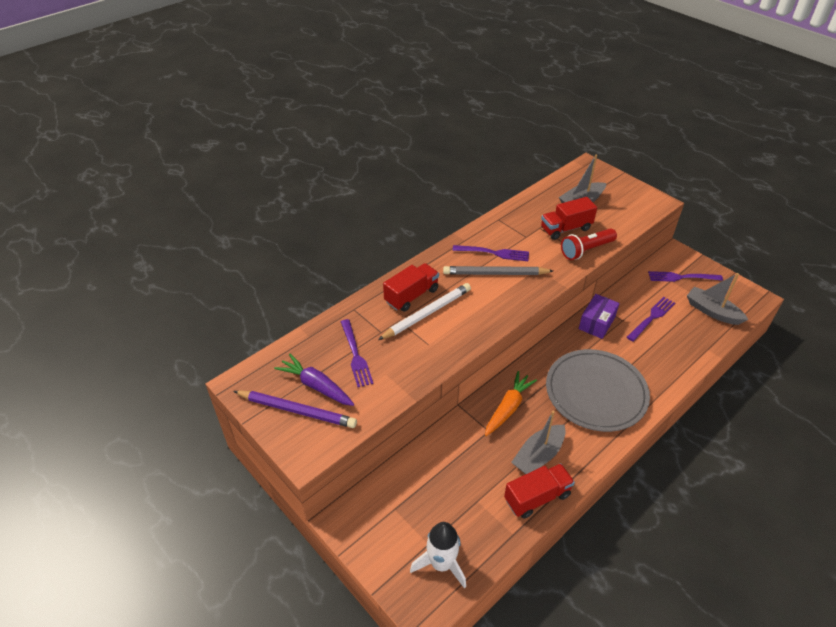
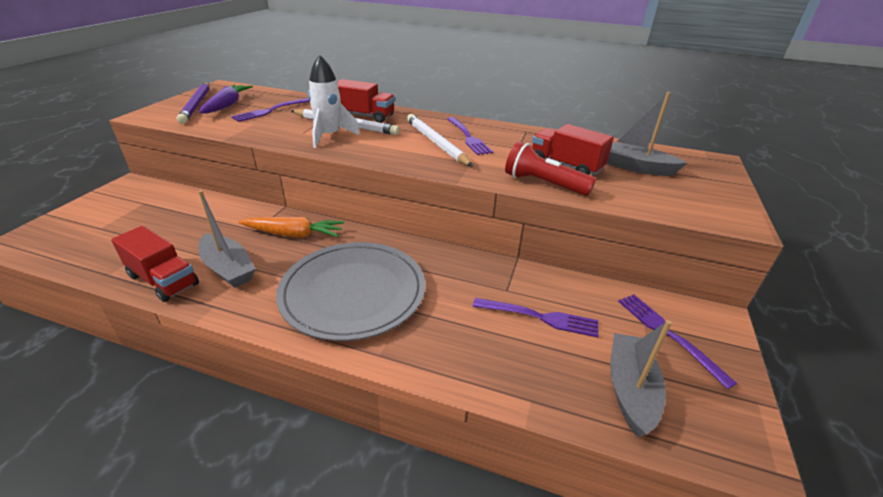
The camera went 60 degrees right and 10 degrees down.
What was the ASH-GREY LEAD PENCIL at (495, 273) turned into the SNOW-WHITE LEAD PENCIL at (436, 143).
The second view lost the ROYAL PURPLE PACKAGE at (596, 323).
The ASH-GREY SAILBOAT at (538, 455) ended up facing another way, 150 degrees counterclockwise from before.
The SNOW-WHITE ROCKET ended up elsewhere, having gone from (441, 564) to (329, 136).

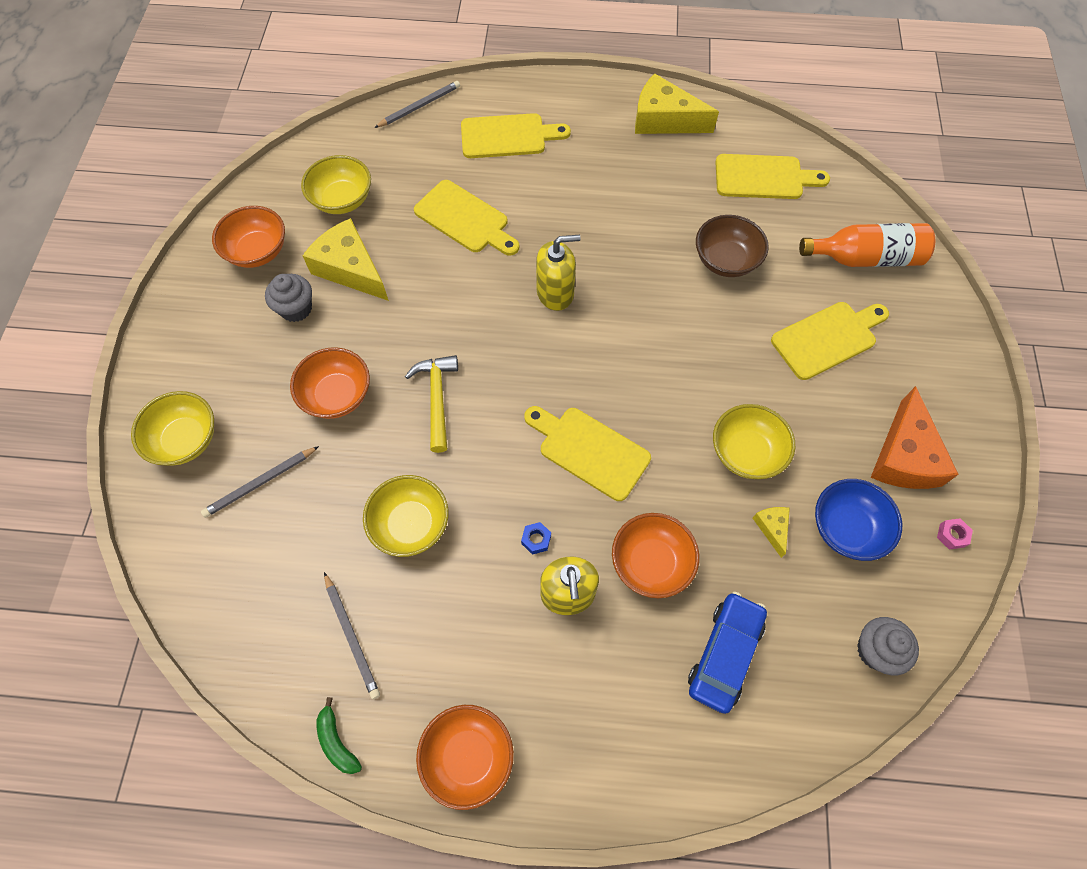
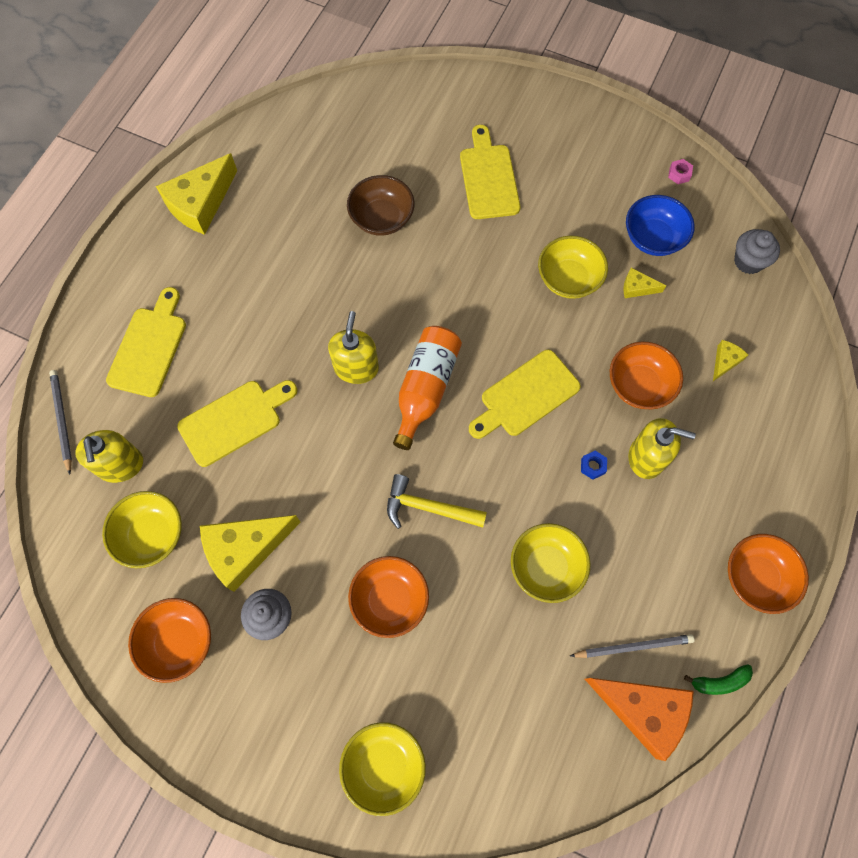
The camera went 70 degrees left and 5 degrees up.
The second view lost the YELLOW CHOPPING BOARD at (763, 177).
The BRIGHT ORANGE FLASK ended up elsewhere, having gone from (865, 258) to (425, 389).
The BRIGHT ORANGE CHEESE ended up elsewhere, having gone from (904, 456) to (643, 710).
The second view lost the ASH-GREY LEAD PENCIL at (260, 483).
Where the ROYAL BLUE CAR stood at (725, 654), the YELLOW CHEESE came to stand at (725, 361).
The second view gained the YELLOW SOAP PUMP at (121, 465).

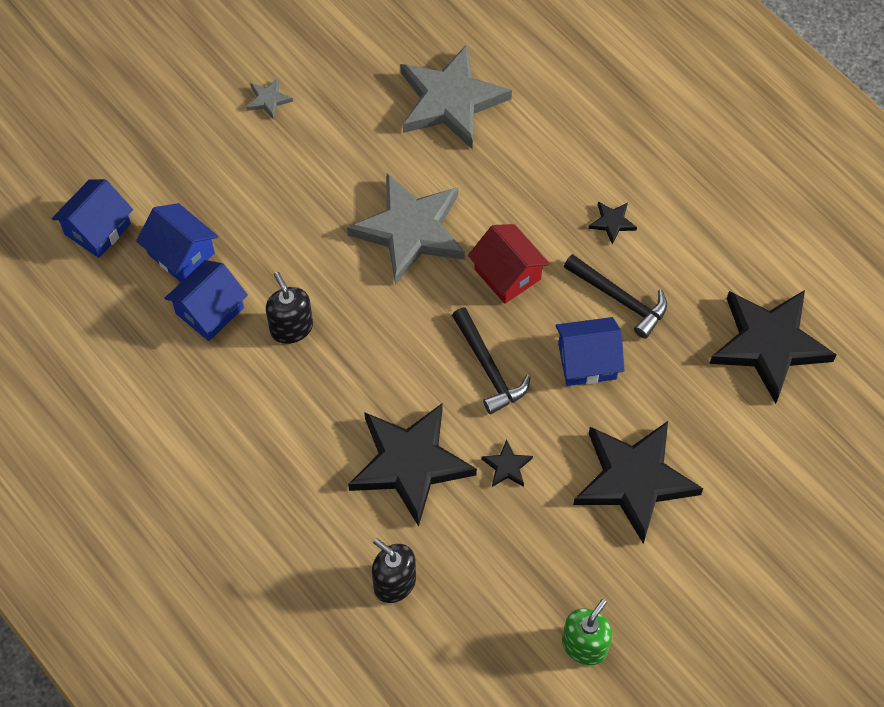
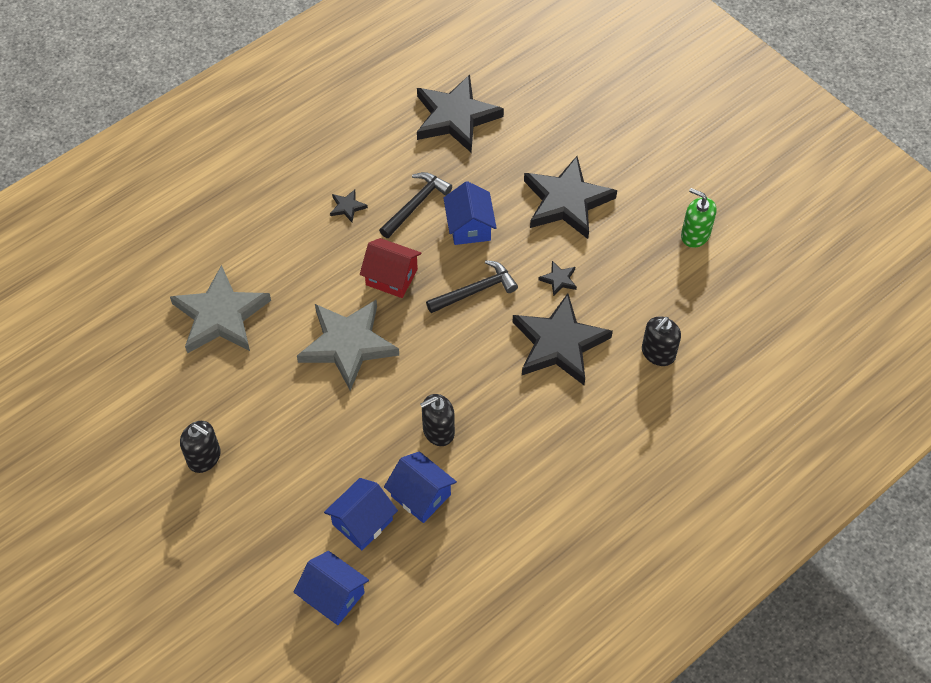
The camera went 90 degrees left and 5 degrees down.
Where the ASH-GREY STAR stood at (268, 100), the BLACK SOAP PUMP came to stand at (204, 457).
The SCARLET HOUSE at (507, 274) ended up facing another way, 60 degrees clockwise from before.

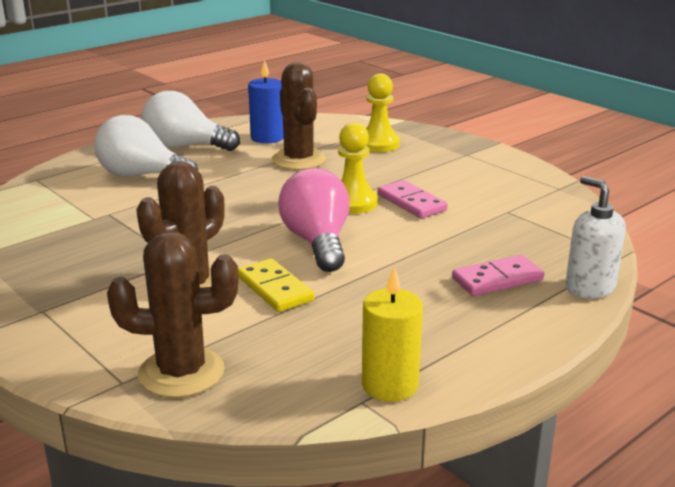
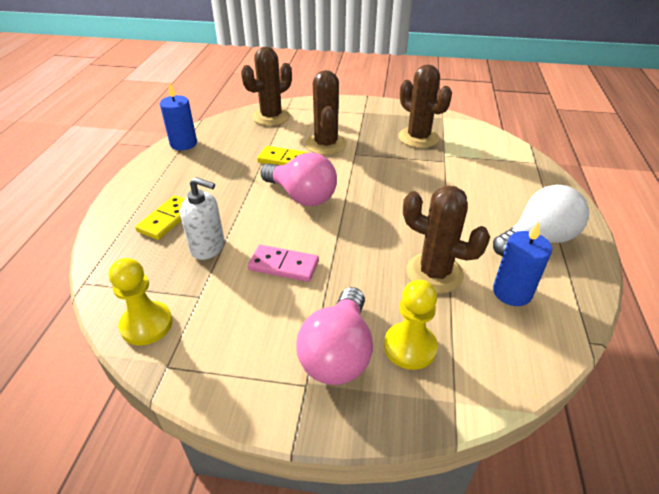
The camera went 140 degrees right and 15 degrees up.
The second view lost the SNOW-WHITE BULB at (141, 176).
The YELLOW PAWN ended up elsewhere, having gone from (353, 203) to (146, 324).
The SNOW-WHITE SOAP PUMP ended up elsewhere, having gone from (589, 287) to (208, 247).
What was the ROSE-PINK DOMINO TILE at (497, 279) turned into the YELLOW DOMINO TILE at (167, 219).
What was the YELLOW PILLAR CANDLE at (390, 385) turned into the ROYAL BLUE PILLAR CANDLE at (183, 144).
The second view gained the DARK BROWN SAGUARO CACTUS at (418, 138).
The second view gained the ROSE-PINK BULB at (338, 353).

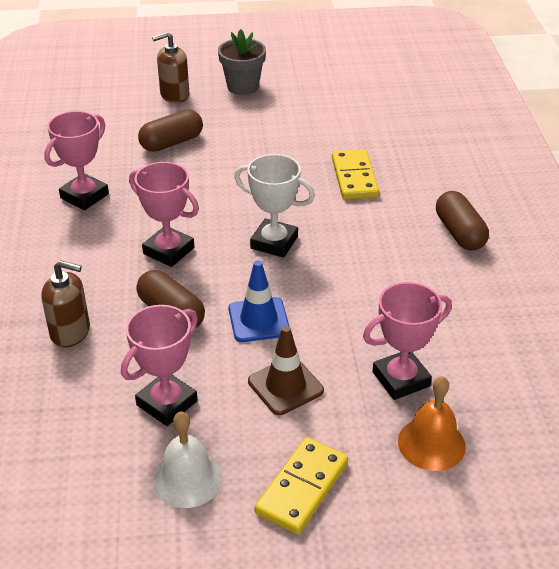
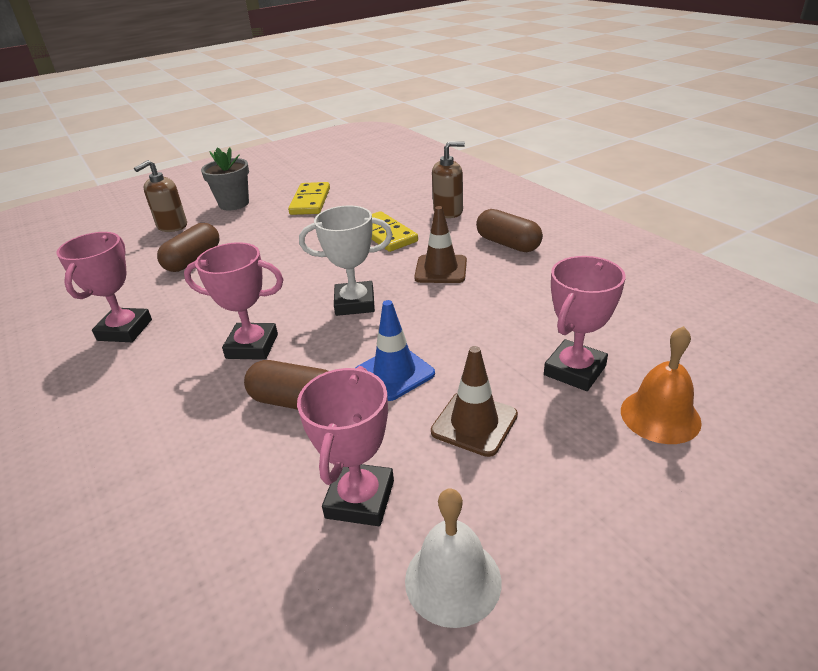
The camera went 25 degrees left and 5 degrees down.
The DARK BROWN SOAP PUMP ended up elsewhere, having gone from (70, 332) to (448, 211).
The YELLOW DOMINO TILE ended up elsewhere, having gone from (302, 487) to (310, 201).
The second view gained the DARK BROWN SAFETY CONE at (441, 269).

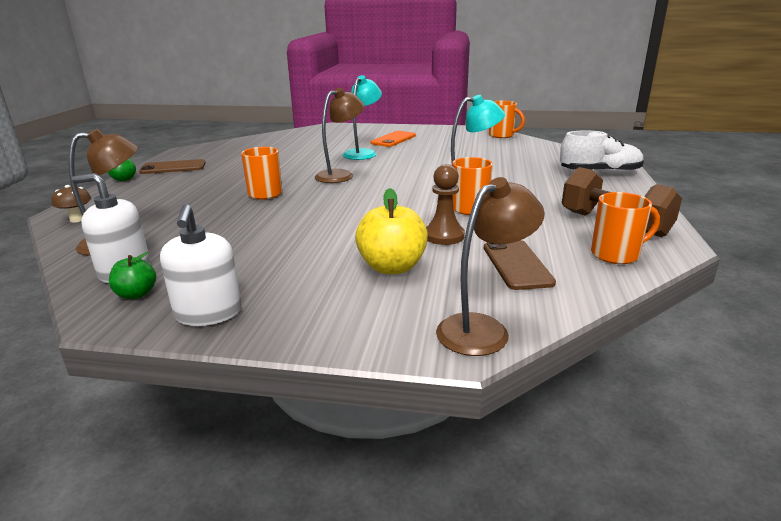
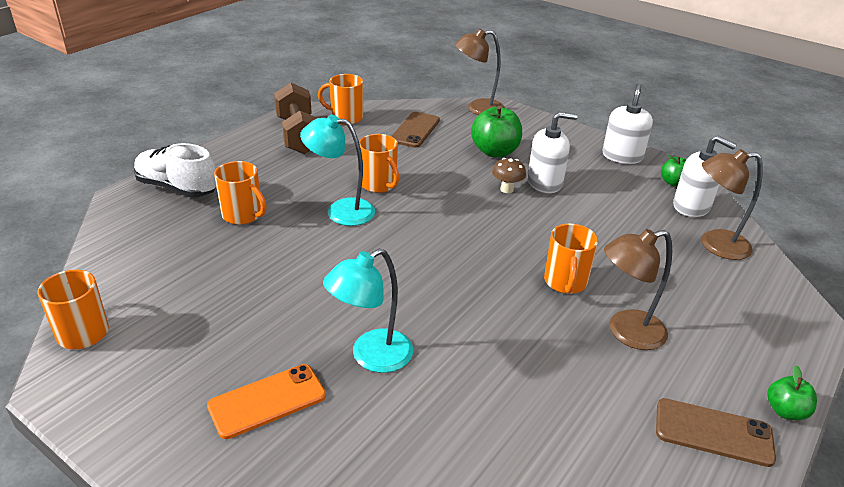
The camera went 155 degrees left and 10 degrees up.
The DARK BROWN DESK LAMP ended up elsewhere, having gone from (341, 175) to (626, 332).
The second view lost the DARK BROWN PAWN at (444, 236).
The DARK BROWN TOADSTOOL ended up elsewhere, having gone from (77, 219) to (507, 189).
What was the YELLOW APPLE at (392, 267) turned into the LEAF-GREEN APPLE at (495, 152).
The second view gained the SNOW-WHITE SOAP PUMP at (544, 182).
The second view gained the BRIGHT ORANGE MUG at (243, 215).

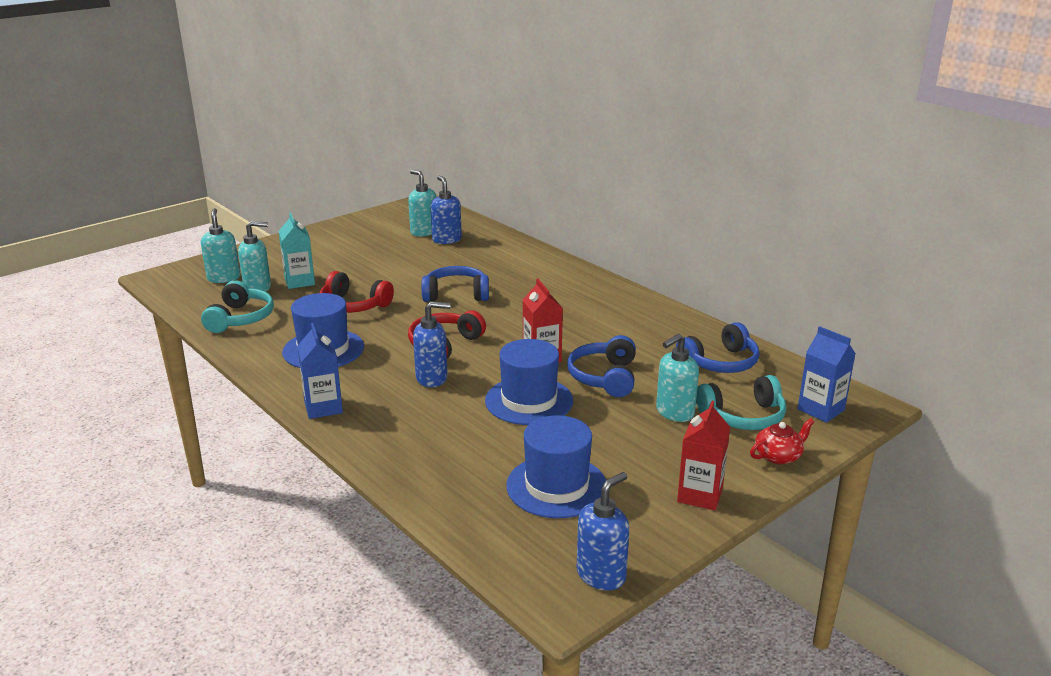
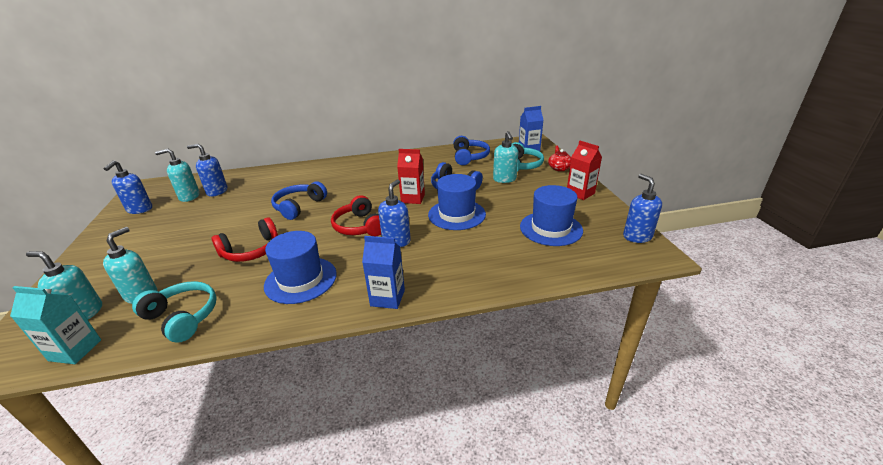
The camera went 60 degrees left and 5 degrees up.
The TURQUOISE MILK CARTON ended up elsewhere, having gone from (299, 281) to (75, 350).
The second view gained the ROYAL BLUE SOAP PUMP at (139, 209).

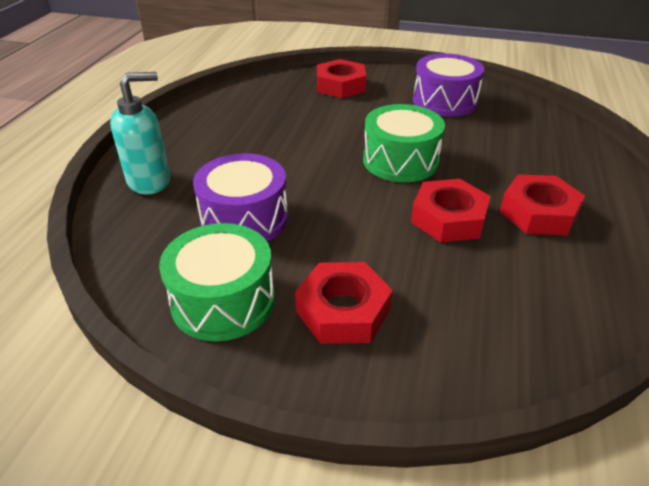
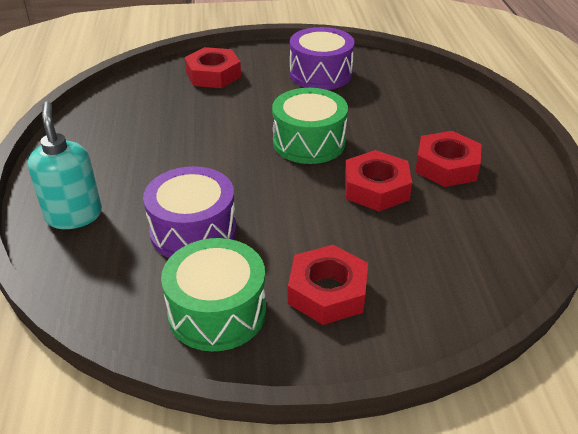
The camera went 20 degrees left and 0 degrees up.
The TURQUOISE SOAP PUMP at (150, 181) ended up facing another way, 60 degrees counterclockwise from before.

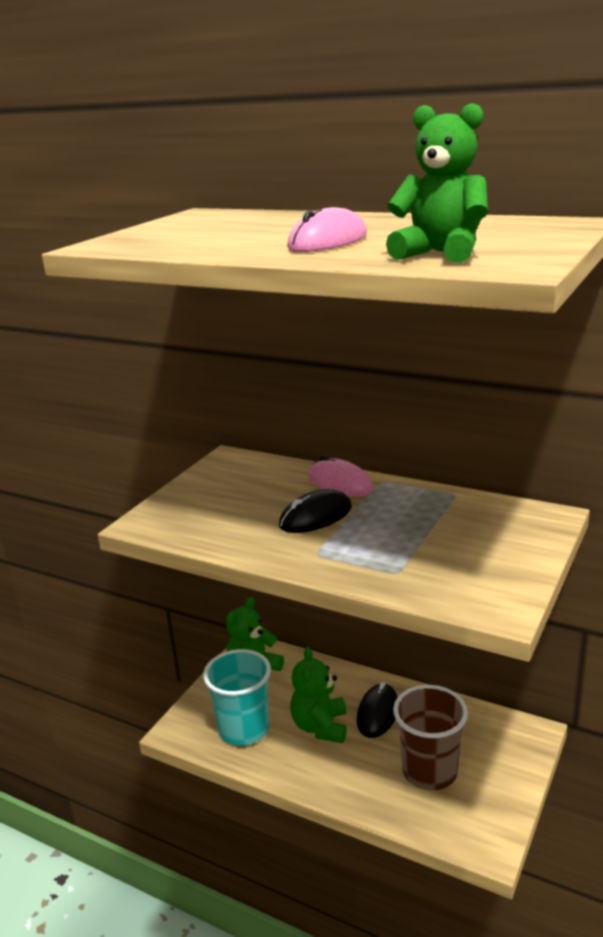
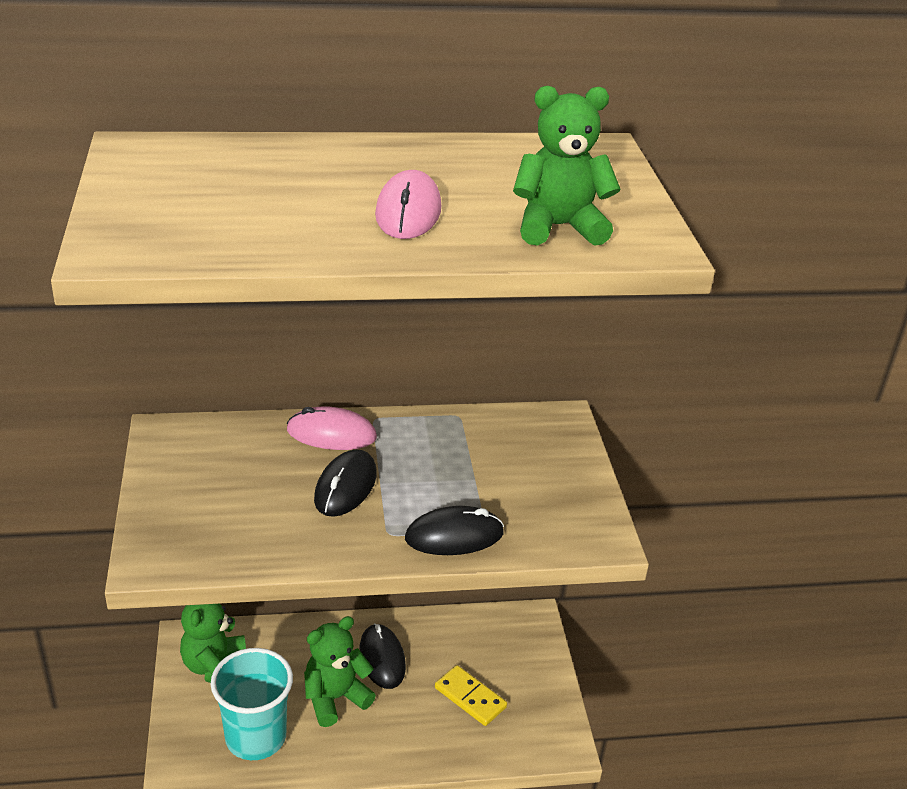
The camera went 40 degrees left and 10 degrees up.
The LEAF-GREEN STUFFED BEAR at (320, 726) ended up facing another way, 90 degrees clockwise from before.
Where the DARK BROWN CUP stood at (429, 771), the YELLOW DOMINO TILE came to stand at (470, 697).
The second view gained the BLACK PC MOUSE at (454, 536).

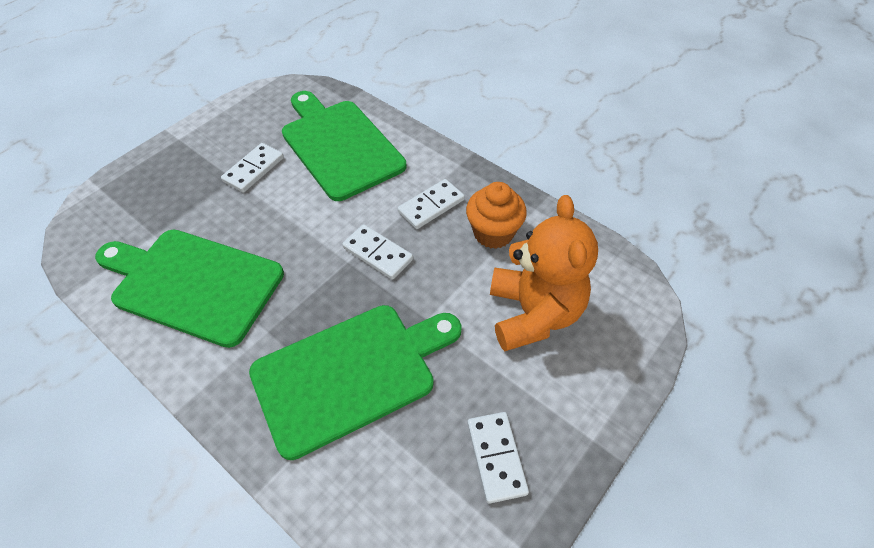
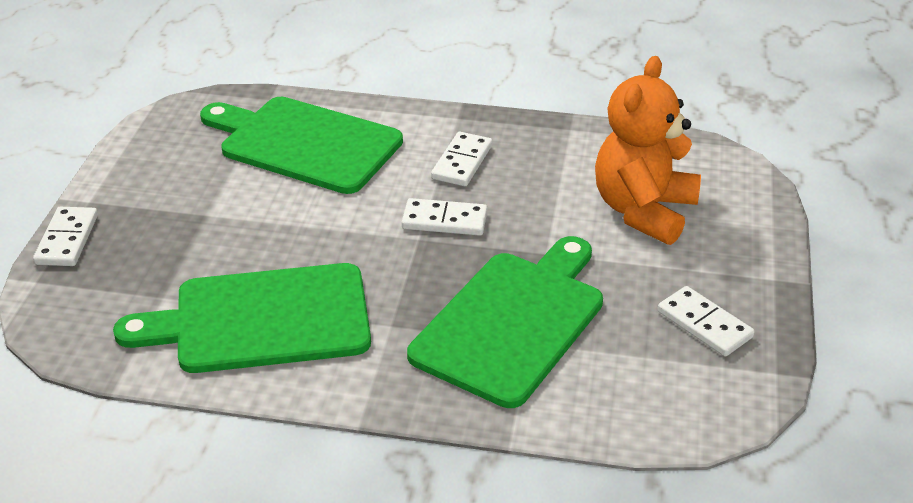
The camera went 30 degrees left and 15 degrees down.
The SNOW-WHITE DOMINO TILE ended up elsewhere, having gone from (253, 169) to (67, 240).
The second view lost the BRIGHT ORANGE MUFFIN at (493, 233).
The BRIGHT ORANGE STUFFED BEAR at (533, 313) ended up facing another way, 120 degrees counterclockwise from before.

